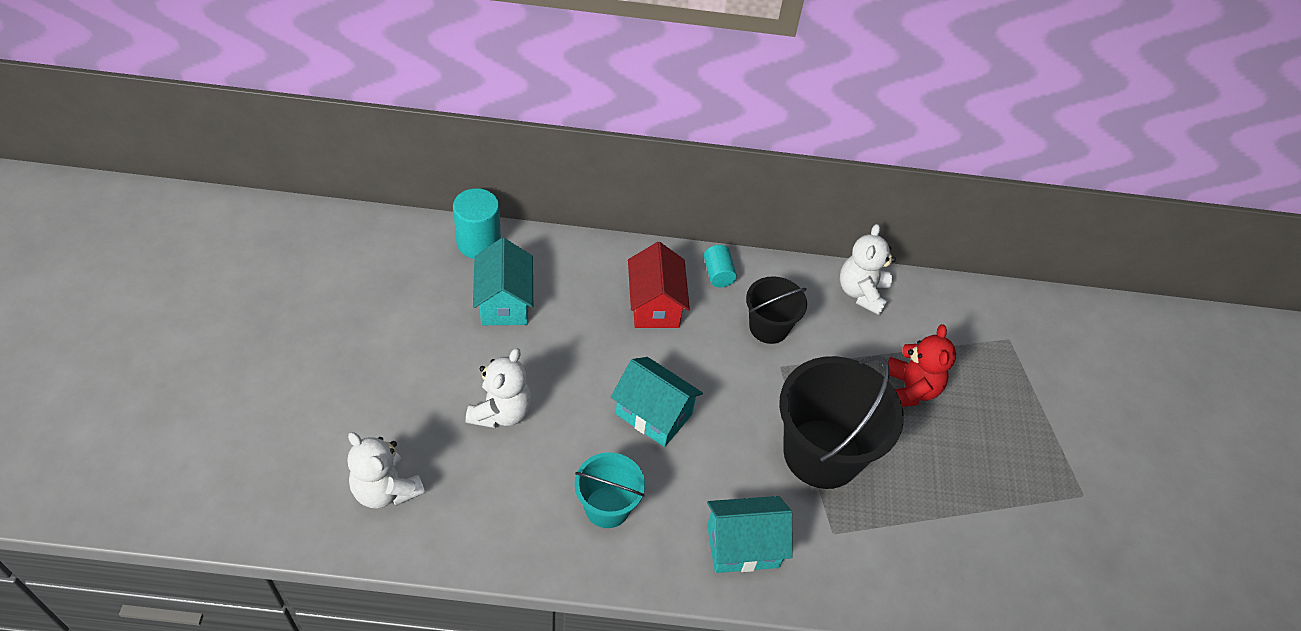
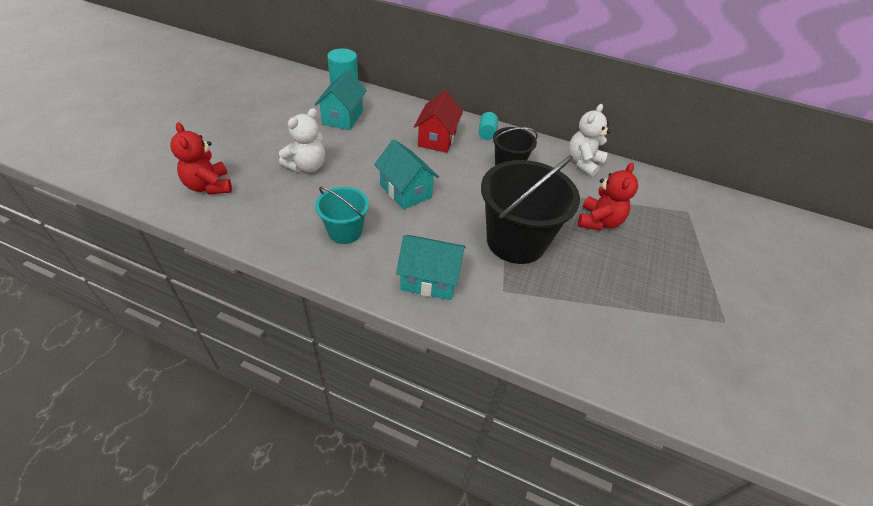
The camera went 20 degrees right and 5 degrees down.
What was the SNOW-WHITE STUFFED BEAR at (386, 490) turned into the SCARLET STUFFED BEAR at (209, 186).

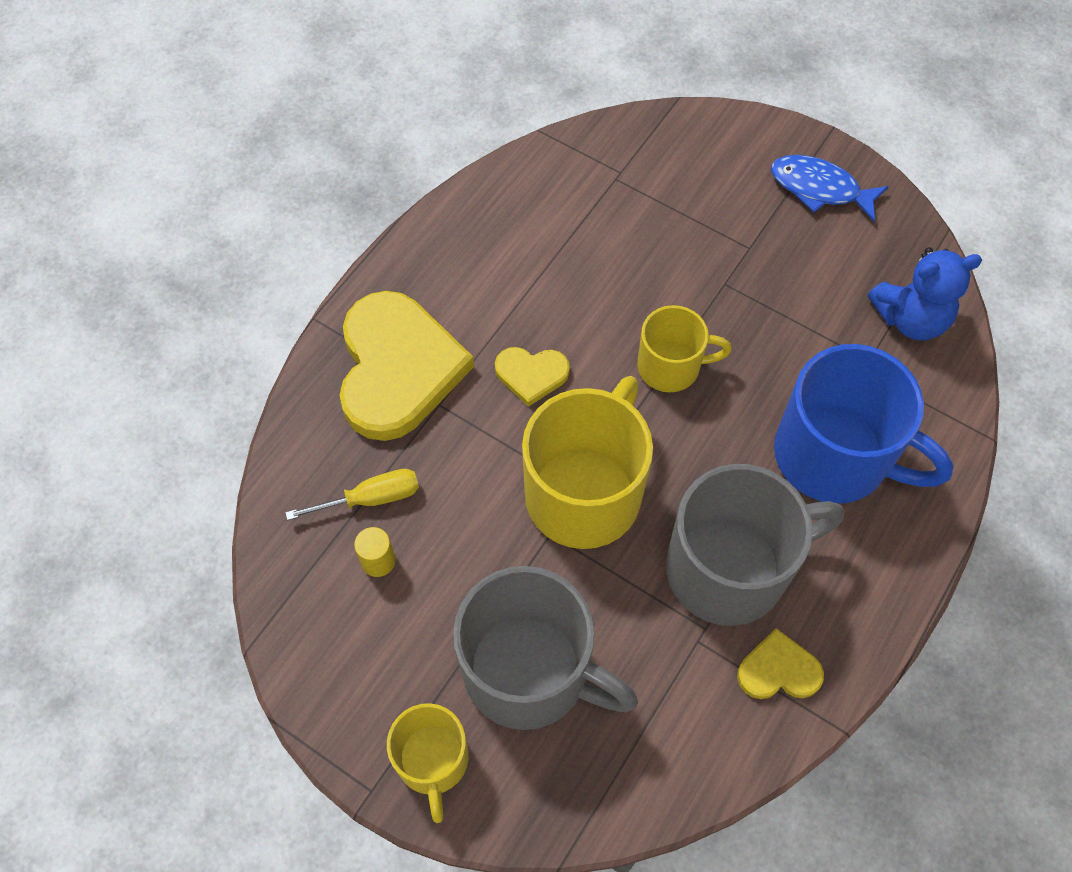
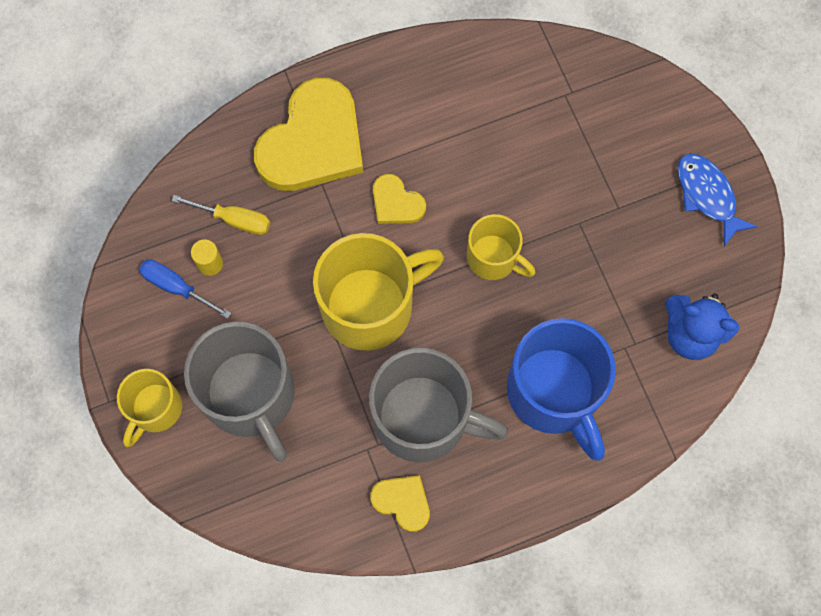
The camera went 35 degrees right and 10 degrees up.
The second view gained the ROYAL BLUE SCREWDRIVER at (177, 287).

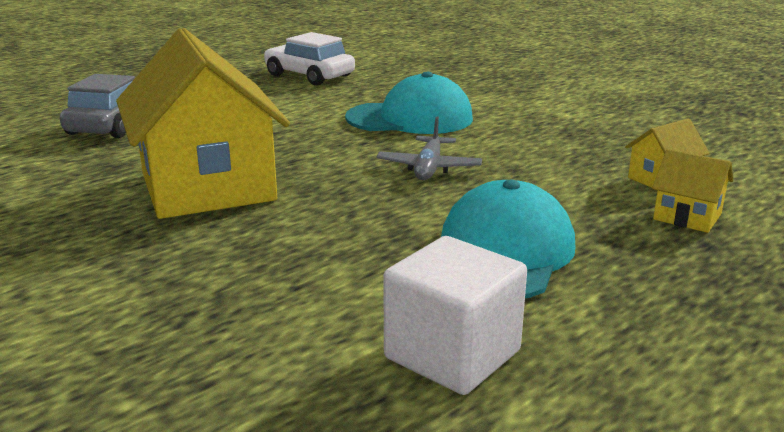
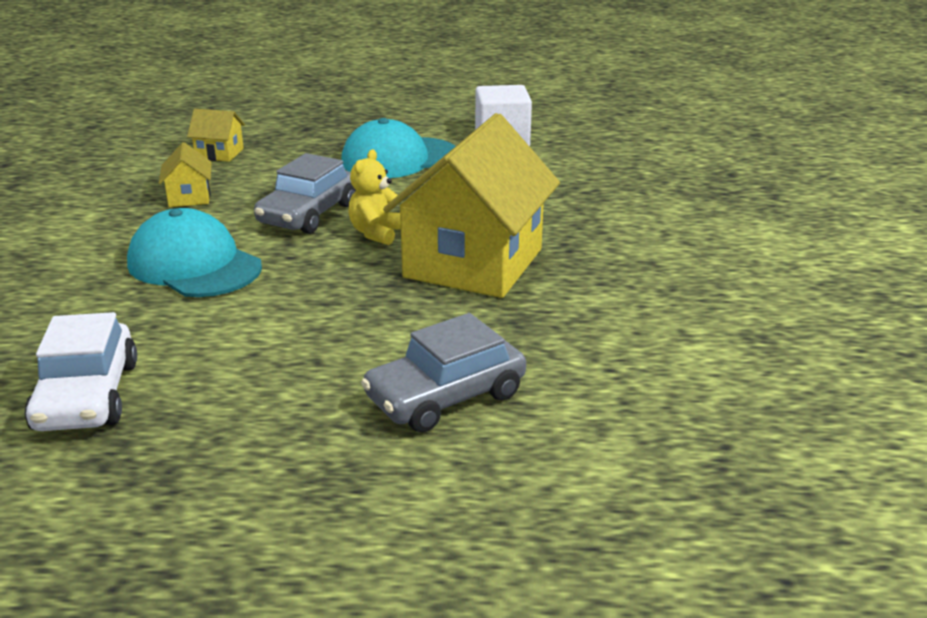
The camera went 135 degrees left and 5 degrees up.
Where the ASH-GREY AEROPLANE stood at (429, 168), the ASH-GREY CAR came to stand at (308, 214).
The YELLOW HOUSE ended up elsewhere, having gone from (687, 217) to (189, 197).
The second view gained the YELLOW STUFFED BEAR at (376, 233).

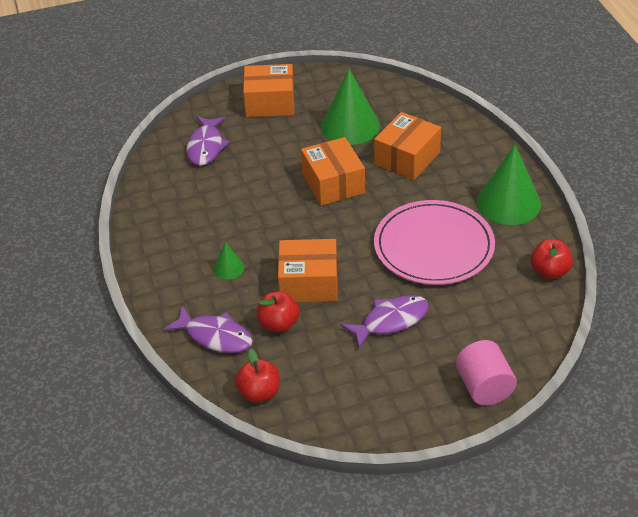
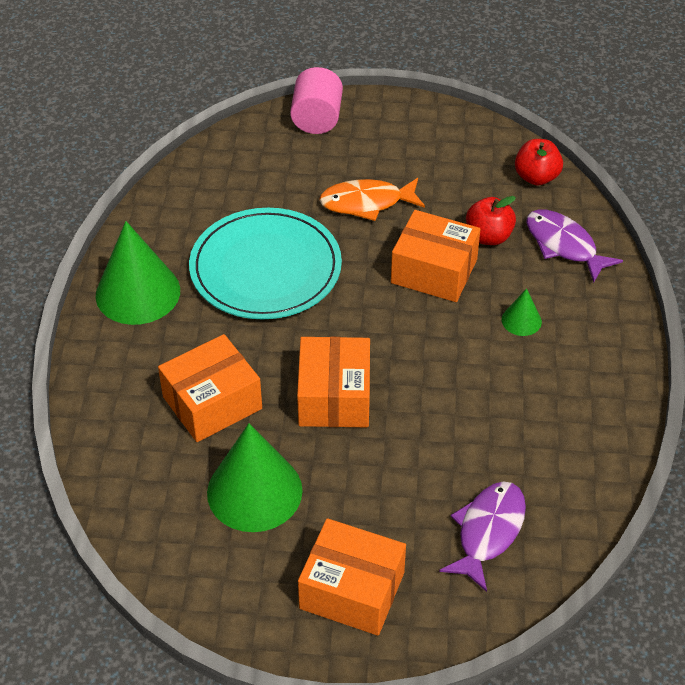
The camera went 160 degrees left and 5 degrees up.
What was the ROSE-PINK DINNER PLATE at (433, 246) turned into the TURQUOISE DINNER PLATE at (265, 268).
The second view lost the SCARLET APPLE at (549, 271).
What was the ROYAL PURPLE FISH FIGURE at (391, 321) turned into the BRIGHT ORANGE FISH FIGURE at (366, 203).

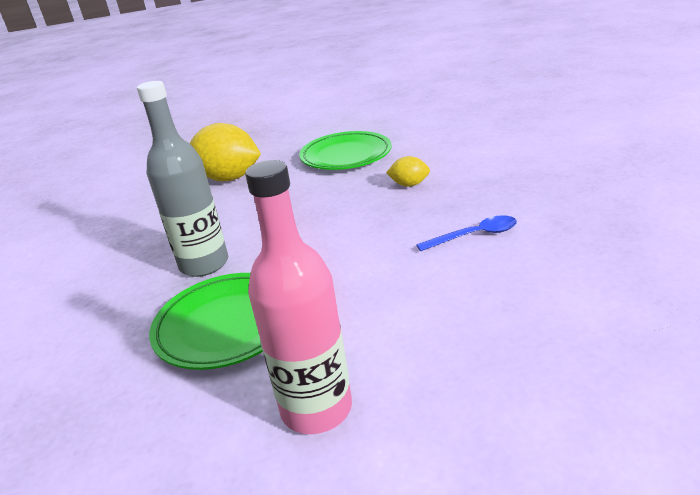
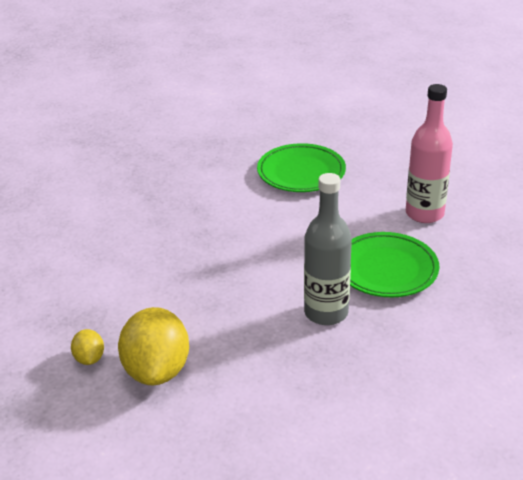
The camera went 115 degrees left and 5 degrees up.
The LEAF-GREEN DINNER PLATE ended up elsewhere, having gone from (346, 156) to (301, 173).
The YELLOW LEMON ended up elsewhere, having gone from (409, 185) to (89, 358).
The second view lost the ROYAL BLUE TEASPOON at (474, 236).

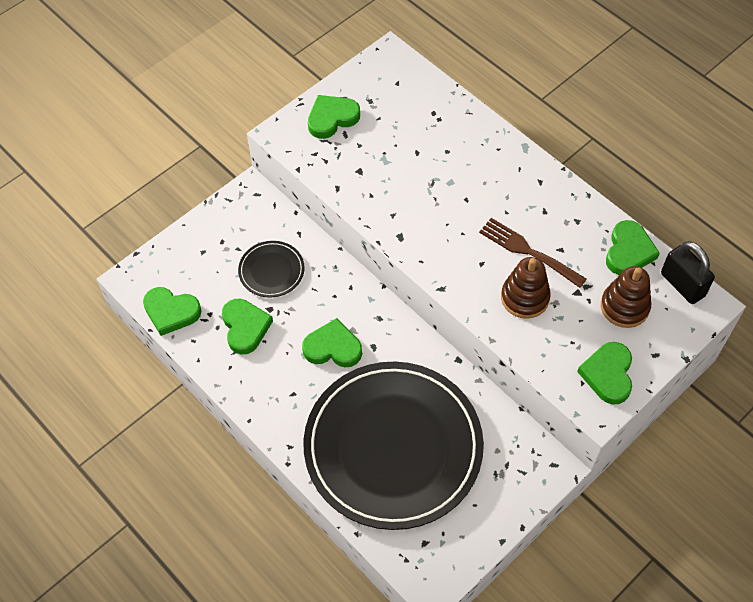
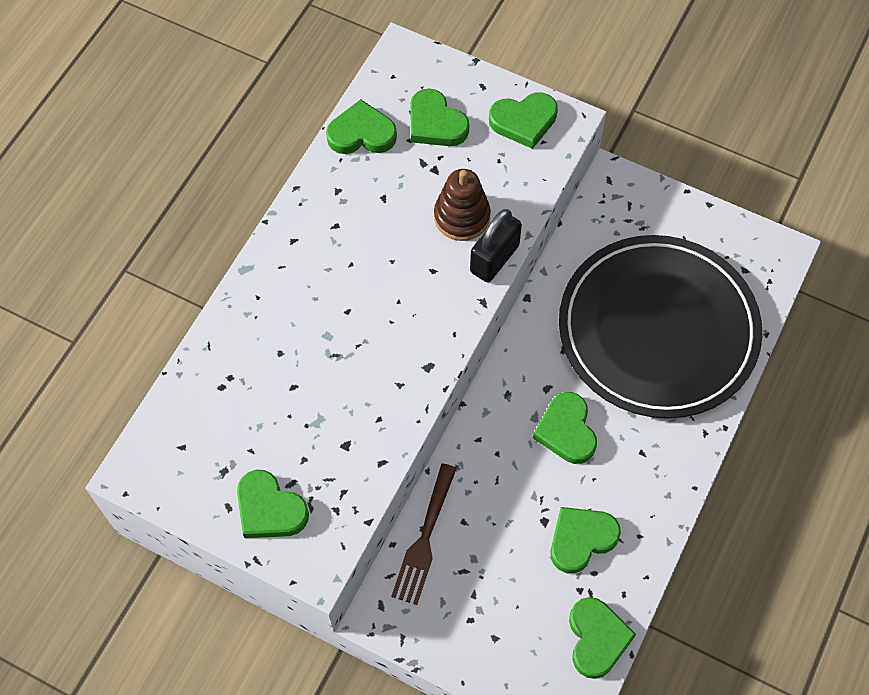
The camera went 110 degrees left and 5 degrees up.
The DARK BROWN TABLE FORK ended up elsewhere, having gone from (528, 251) to (424, 539).
The second view lost the BLACK DINNER PLATE at (271, 271).
The BLACK SMALL LOCK ended up elsewhere, having gone from (682, 285) to (494, 259).
Where the DARK BROWN STACKING RINGS stood at (624, 307), the LEAF-GREEN LOVE HEART came to stand at (435, 123).

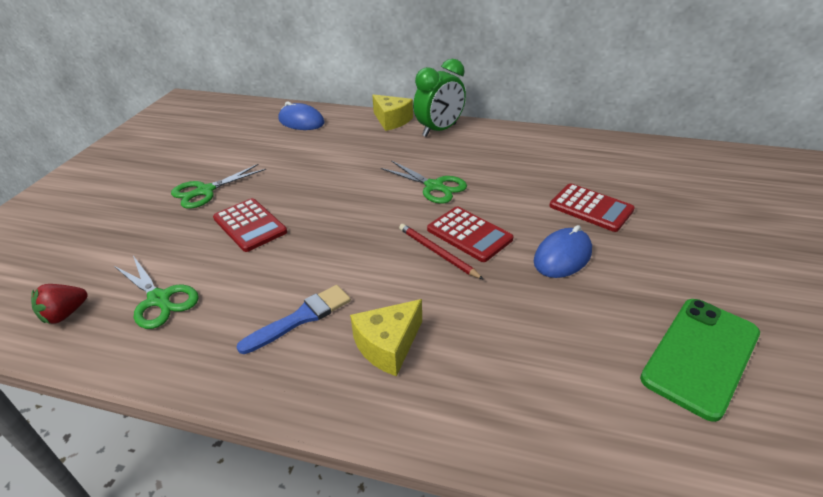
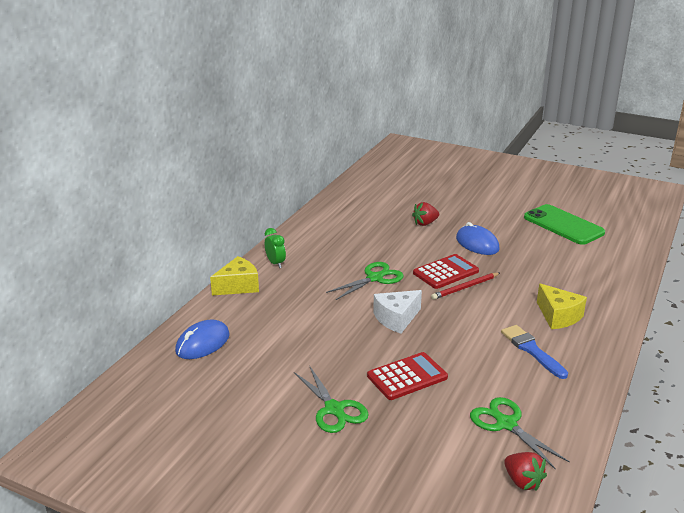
The camera went 80 degrees left and 10 degrees down.
The size of the LEAF-GREEN ALARM CLOCK at (439, 130) changed by a factor of 0.53.
Where the SCARLET CALCULATOR stood at (591, 208), the SCARLET TOY STRAWBERRY came to stand at (425, 223).
The LEAF-GREEN PAIR OF SCISSORS at (159, 299) ended up facing another way, 90 degrees counterclockwise from before.
The second view gained the SNOW-WHITE CHEESE at (396, 319).

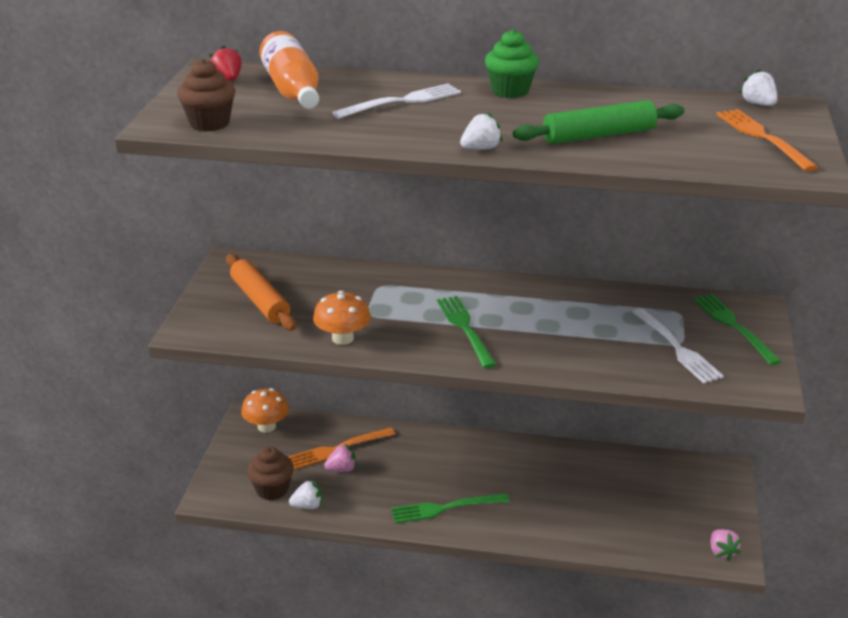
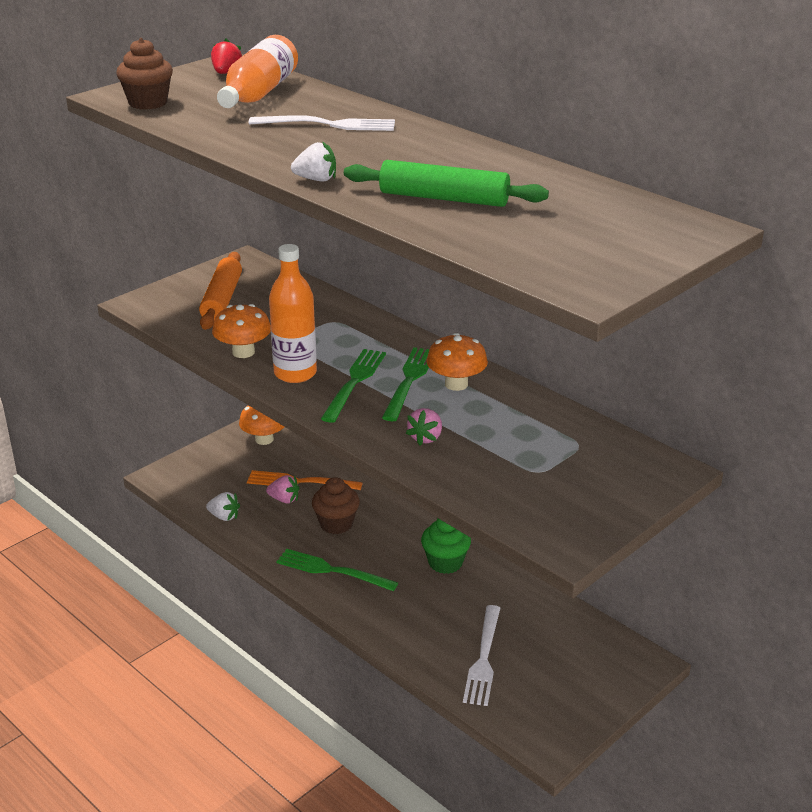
The camera went 35 degrees right and 0 degrees up.
The LEAF-GREEN MUFFIN ended up elsewhere, having gone from (510, 91) to (445, 563).
The second view lost the SNOW-WHITE TOY STRAWBERRY at (758, 104).
The second view lost the BRIGHT ORANGE TABLE FORK at (762, 137).
The LEAF-GREEN TABLE FORK ended up elsewhere, having gone from (733, 326) to (409, 380).
The SNOW-WHITE TABLE FORK ended up elsewhere, having gone from (677, 348) to (483, 659).
The DARK BROWN MUFFIN ended up elsewhere, having gone from (272, 490) to (336, 524).
The ROSE-PINK TOY STRAWBERRY ended up elsewhere, having gone from (722, 552) to (426, 438).
The second view gained the BRIGHT ORANGE FLASK at (295, 373).
The second view gained the BRIGHT ORANGE TOADSTOOL at (456, 384).

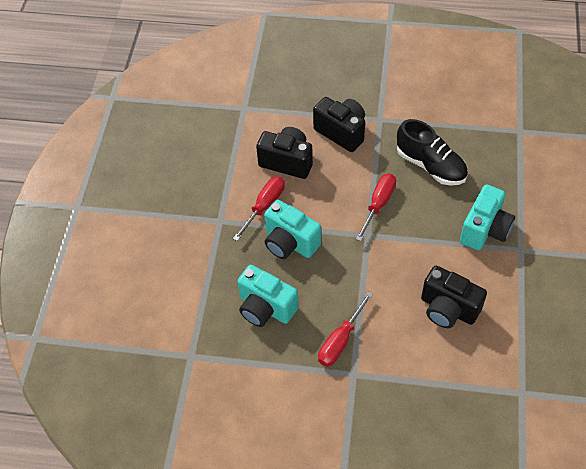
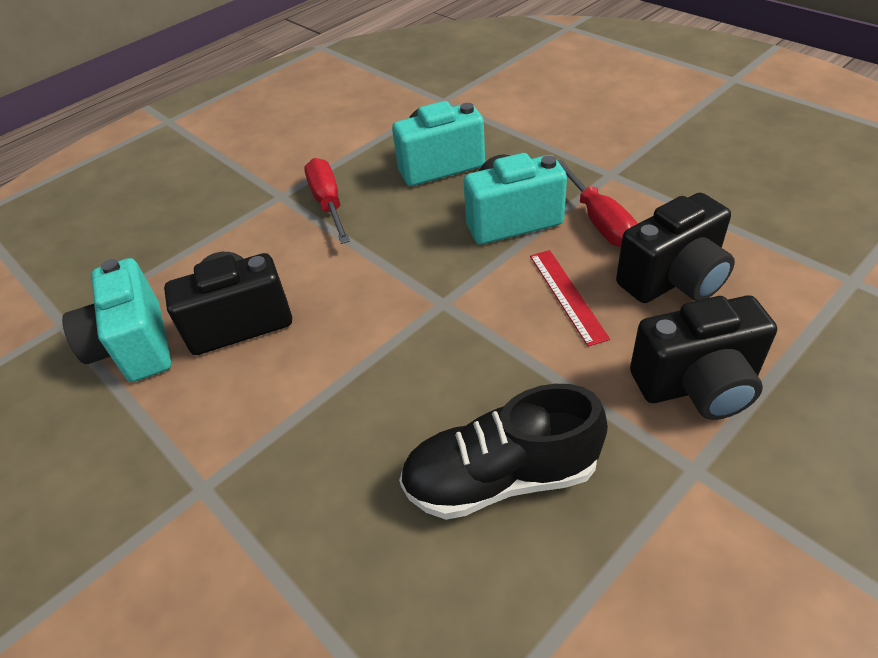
The camera went 130 degrees right and 10 degrees down.
The second view lost the SCARLET SCREWDRIVER at (378, 204).
The TURQUOISE CAMERA ended up elsewhere, having gone from (485, 230) to (134, 346).
The second view gained the SCARLET RULER at (567, 295).

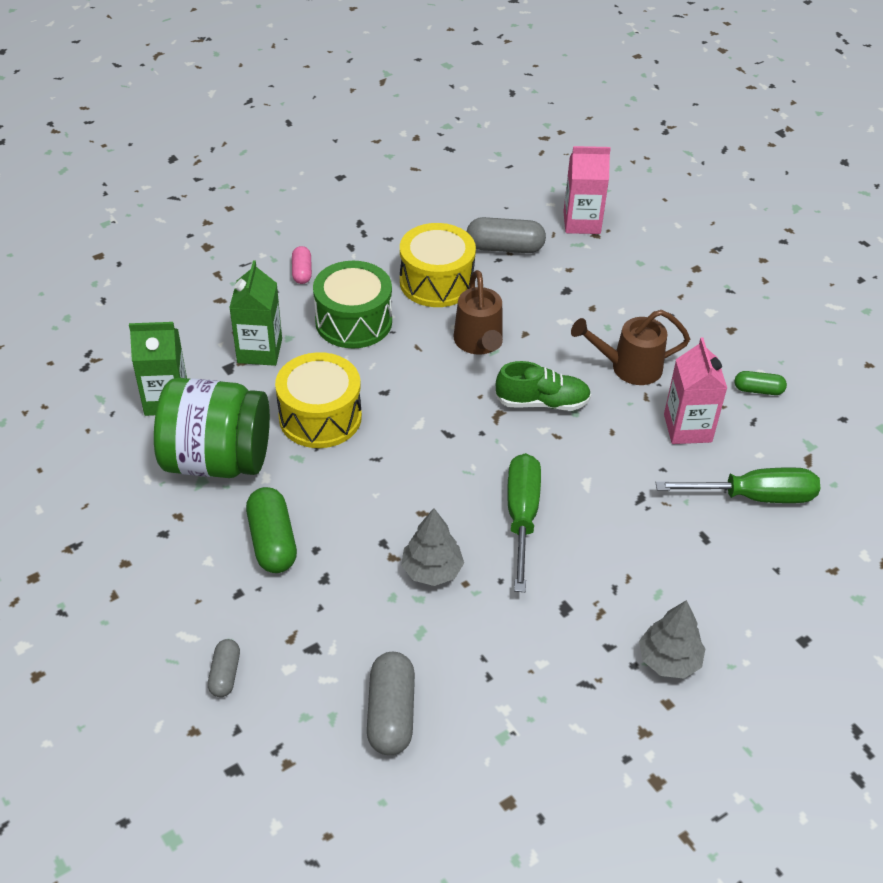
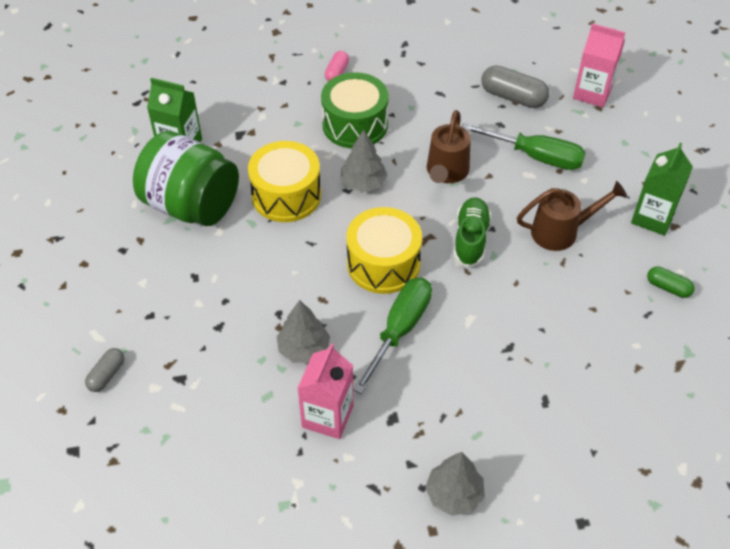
The camera went 25 degrees right and 5 degrees up.
The YELLOW SNARE DRUM ended up elsewhere, having gone from (436, 282) to (383, 264).
The LEAF-GREEN MILK CARTON ended up elsewhere, having gone from (259, 351) to (653, 217).
The DARK BROWN SPRINKLING CAN at (628, 367) ended up facing another way, 150 degrees clockwise from before.
The ROSE-PINK MILK CARTON ended up elsewhere, having gone from (687, 428) to (327, 416).
The LEAF-GREEN SHOE at (542, 402) ended up facing another way, 105 degrees counterclockwise from before.
The LEAF-GREEN SCREWDRIVER ended up elsewhere, having gone from (753, 496) to (535, 156).
The second view lost the LEAF-GREEN CAPSULE at (272, 541).
The second view lost the ASH-GREY CAPSULE at (391, 713).
The second view gained the ASH-GREY TREE at (363, 183).

